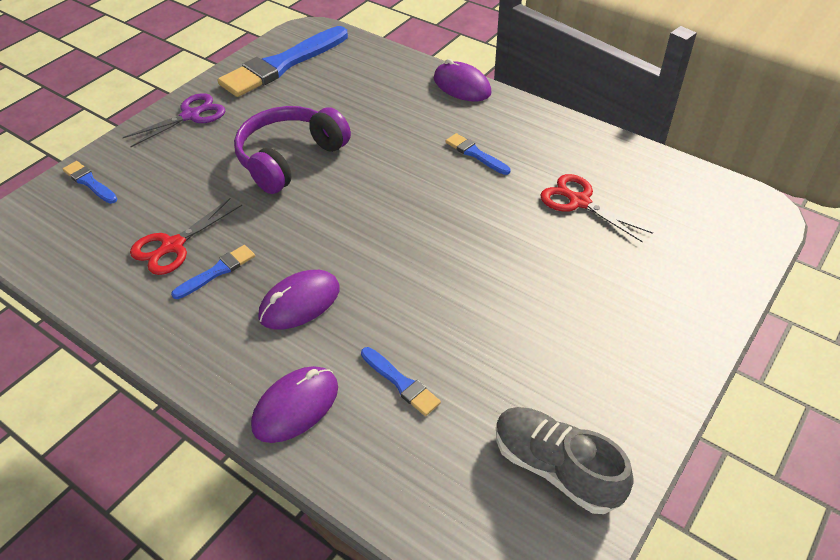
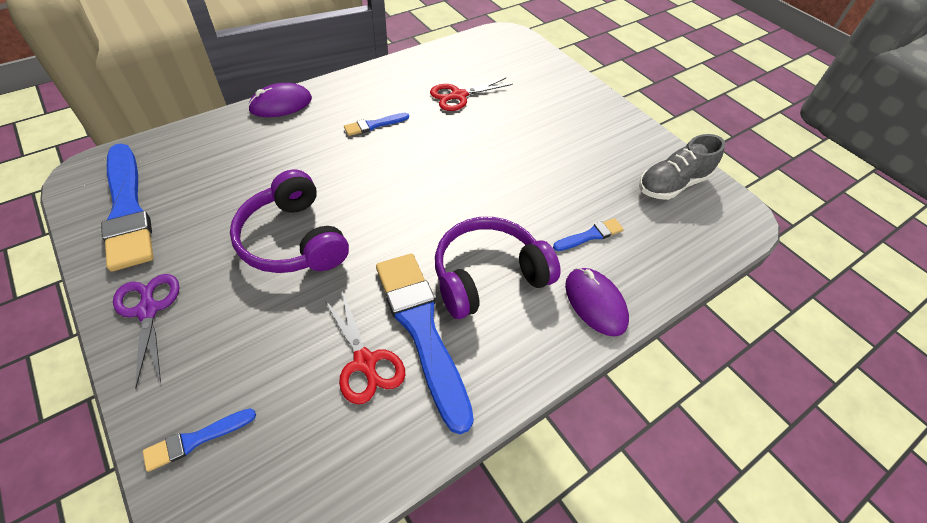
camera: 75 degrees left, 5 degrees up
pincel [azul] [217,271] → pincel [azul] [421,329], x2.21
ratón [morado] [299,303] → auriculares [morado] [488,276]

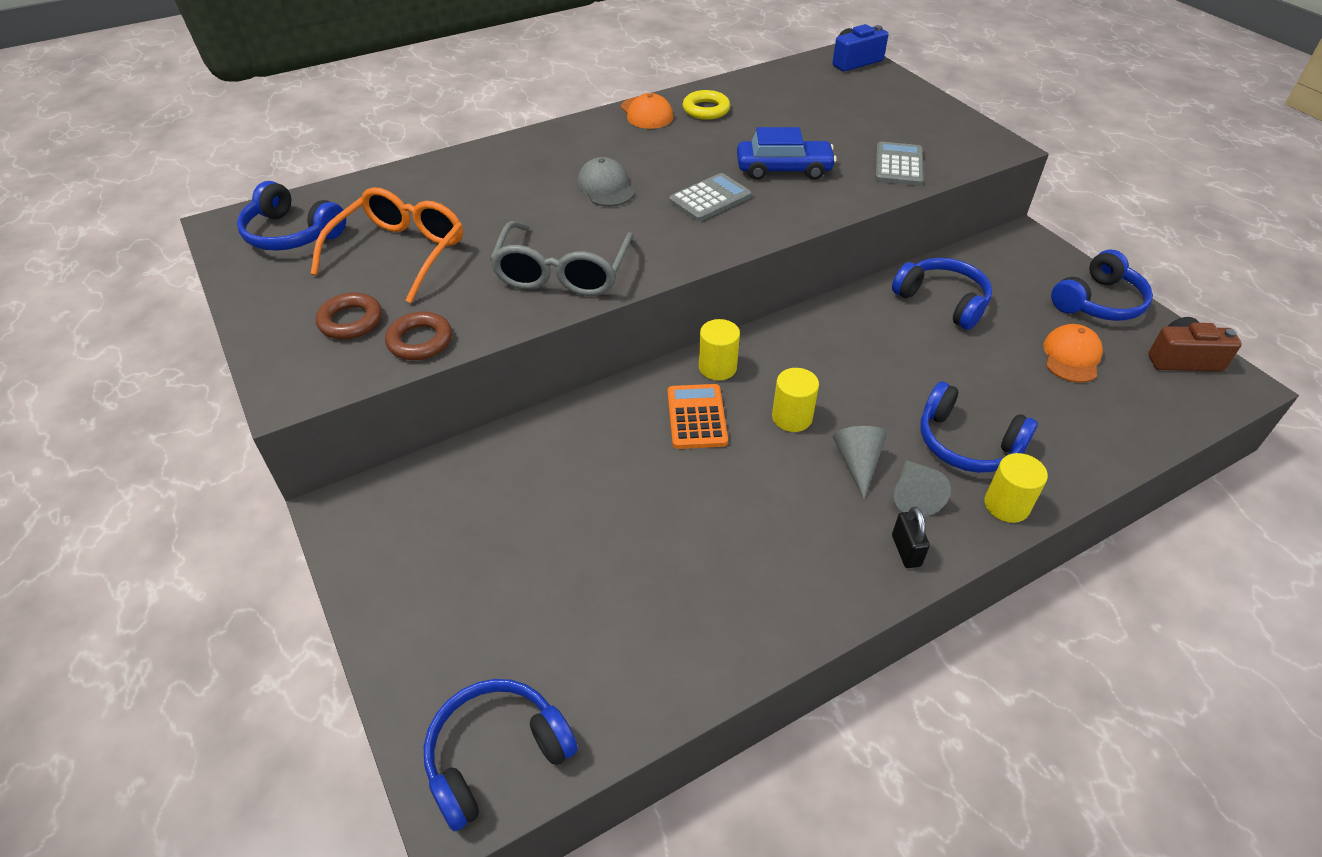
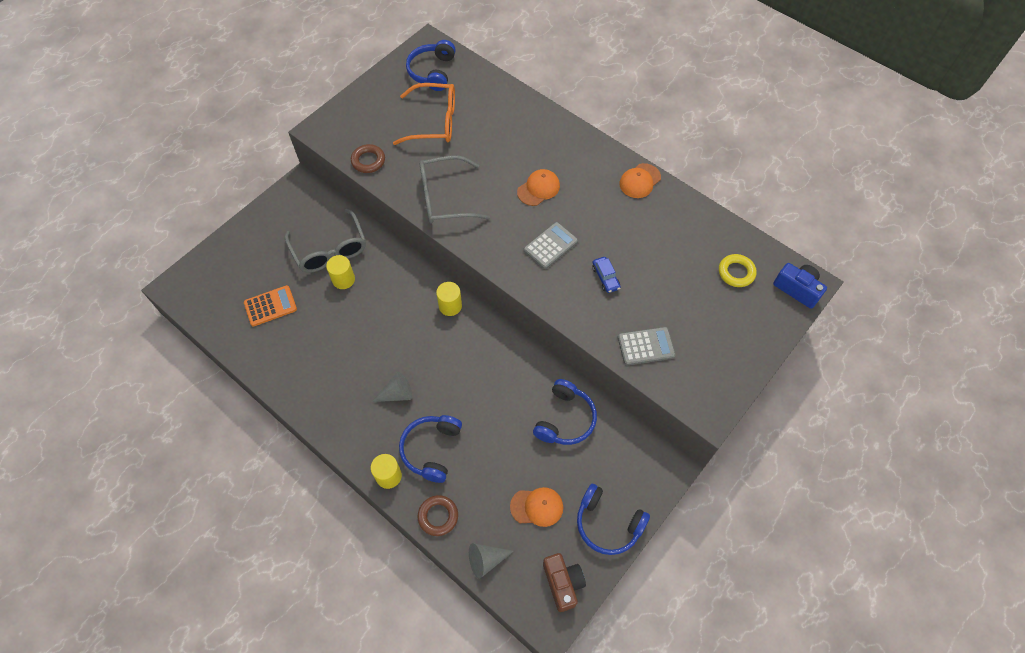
camera: 70 degrees right, 15 degrees up
anillo [amarillo] [706,109] → anillo [amarillo] [736,272], relocated
coche [azul] [783,169] → coche [azul] [605,278], x0.58
gorra [gris] [605,187] → gorra [naranja] [538,189]
calculadora [gris] [710,199] → calculadora [gris] [550,246], 75 degrees counterclockwise
anillo [marrón] [351,321] → anillo [marrón] [438,516], relocated
cilindro [amarillo] [792,417] → cilindro [amarillo] [343,279], relocated
calculadora [naranja] [696,417] → calculadora [naranja] [270,306], relocated
cono [gris] [913,495] → cono [gris] [486,560], relocated
candado [negro] [906,550] → -
auriculares [azul] [496,755] → -
- → gafas [gris] [330,250]

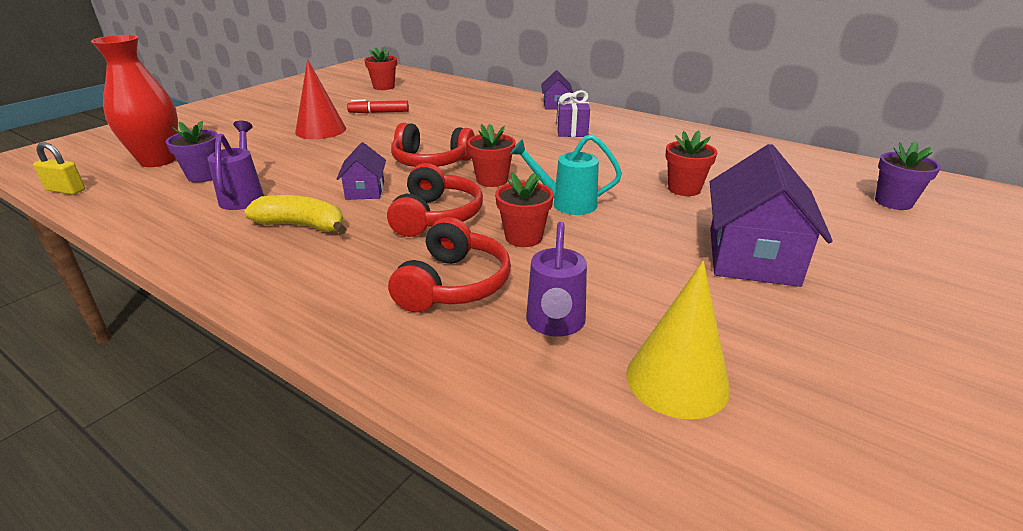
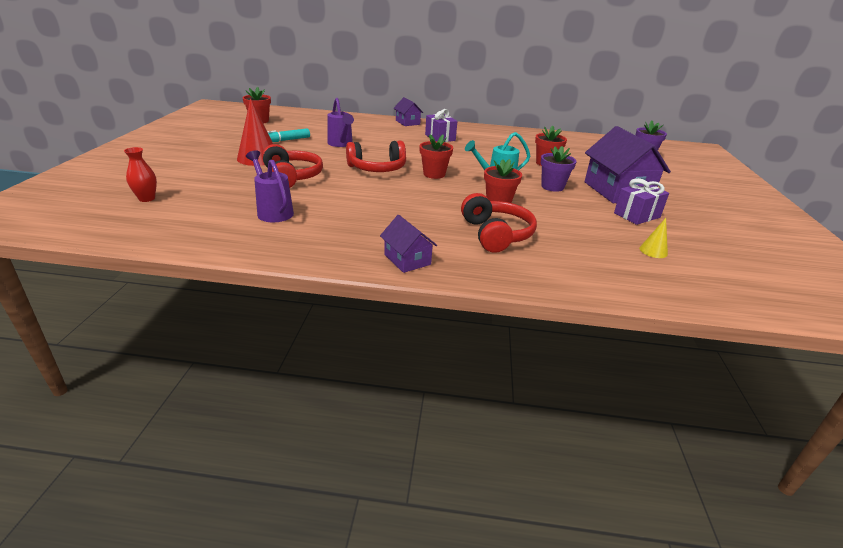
camera: 30 degrees left, 0 degrees up
florero [rojo] [158,160] → florero [rojo] [147,199], x0.47
rotulador [rojo] [379,112] → rotulador [turquesa] [286,140]
maceta [morado] [204,176] → maceta [morado] [552,187], relocated
candado [amarillo] [66,190] → -
casa [morado] [365,190] → casa [morado] [407,259], relocated
auriculares [rojo] [436,216] → auriculares [rojo] [291,177], relocated
plátano [amarillo] [302,226] → -
regadera [morado] [555,325] → regadera [morado] [341,144], relocated
cono [amarillo] [677,380] → cono [amarillo] [653,251], x0.49
- → regalo [morado] [637,215]

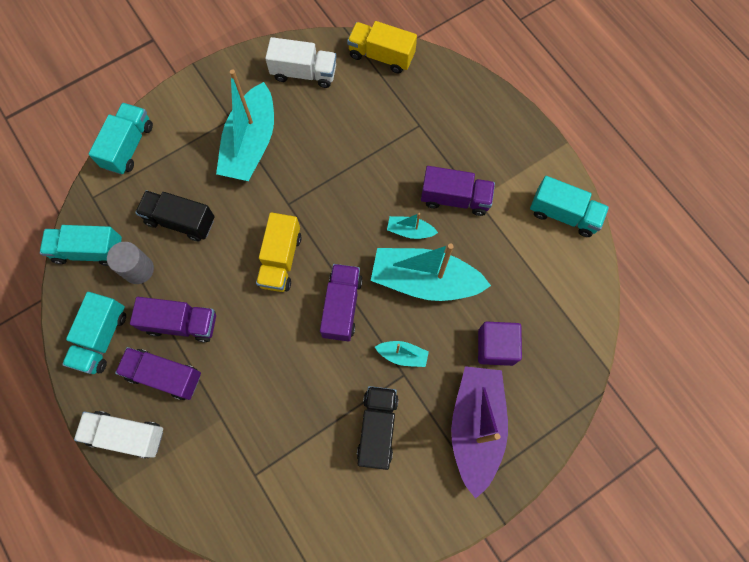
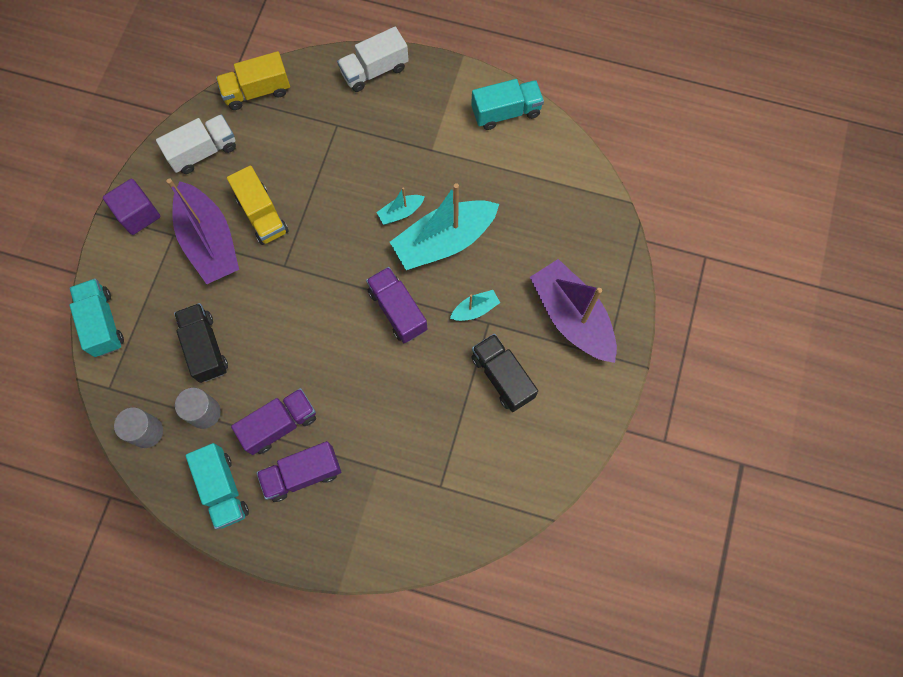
camera: 40 degrees left, 0 degrees up
barco [turquesa] [251,144] → barco [morado] [209,242]
camión [morado] [455,198] → -
camión [negro] [180,221] → camión [negro] [205,347], 90 degrees clockwise
camión [amarillo] [281,260] → camión [amarillo] [262,215], relocated
camión [turquesa] [89,251] → cilindro [gris] [147,432]
cubo [morado] [495,347] → cubo [morado] [138,214], relocated
camión [blanco] [126,435] → camión [blanco] [374,70], relocated

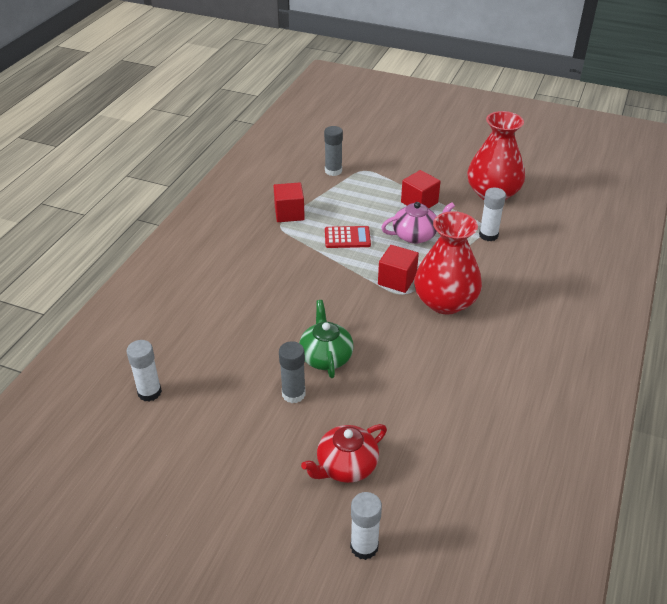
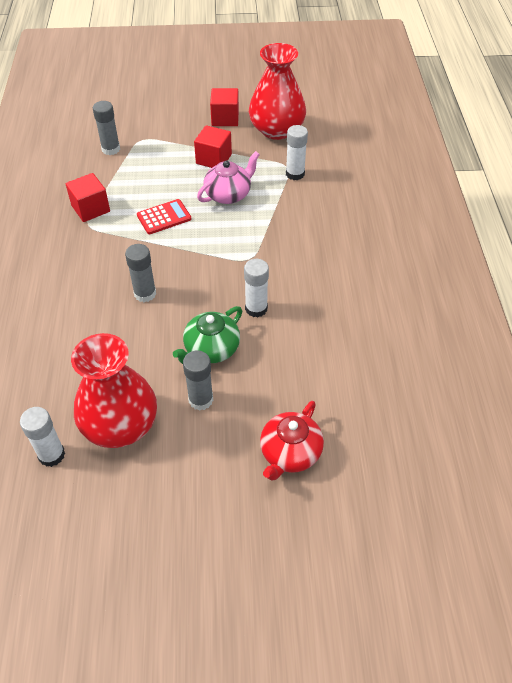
camera: 25 degrees left, 10 degrees up
florero [rojo] [445,302] → florero [rojo] [120,424], relocated
cubo [rojo] [397,280] → cubo [rojo] [225,118], relocated
tetera [verde] [326,357] → tetera [verde] [211,349], 105 degrees counterclockwise
barra de pegamento [blanco] [364,546] → barra de pegamento [blanco] [256,308], relocated
- → barra de pegamento [gris] [145,294]

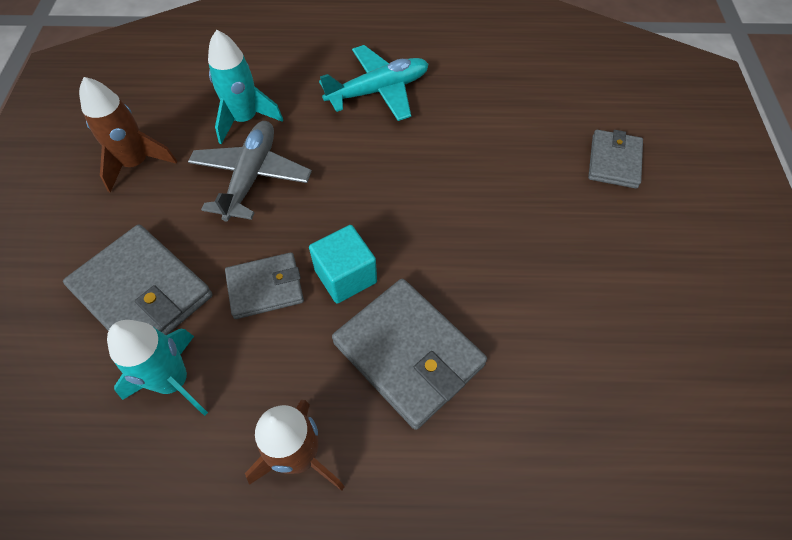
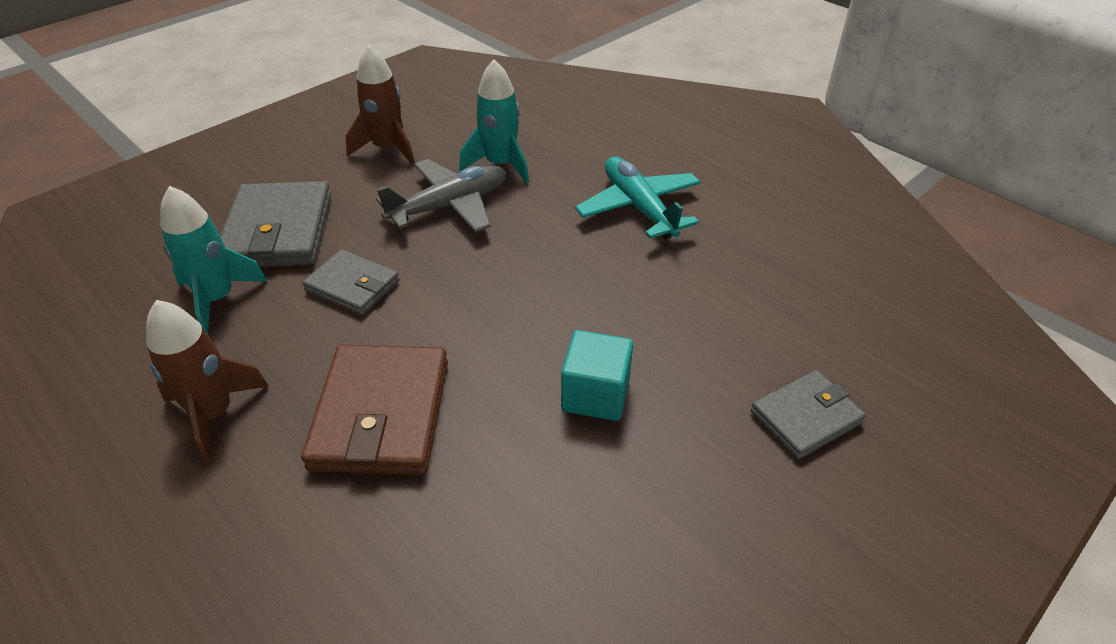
camera: 45 degrees right, 15 degrees down
avión [turquesa] [378,91] → avión [turquesa] [639,208], 135 degrees counterclockwise
cubo [turquesa] [345,276] → cubo [turquesa] [595,394], relocated
cartera [gris] [408,354] → cartera [marrón] [381,414]

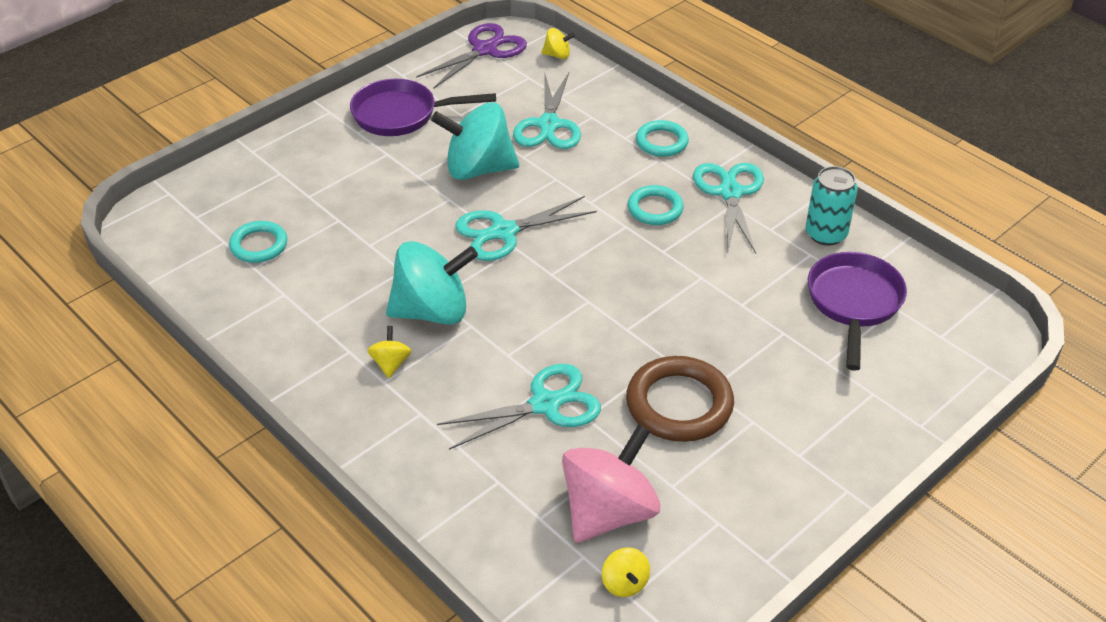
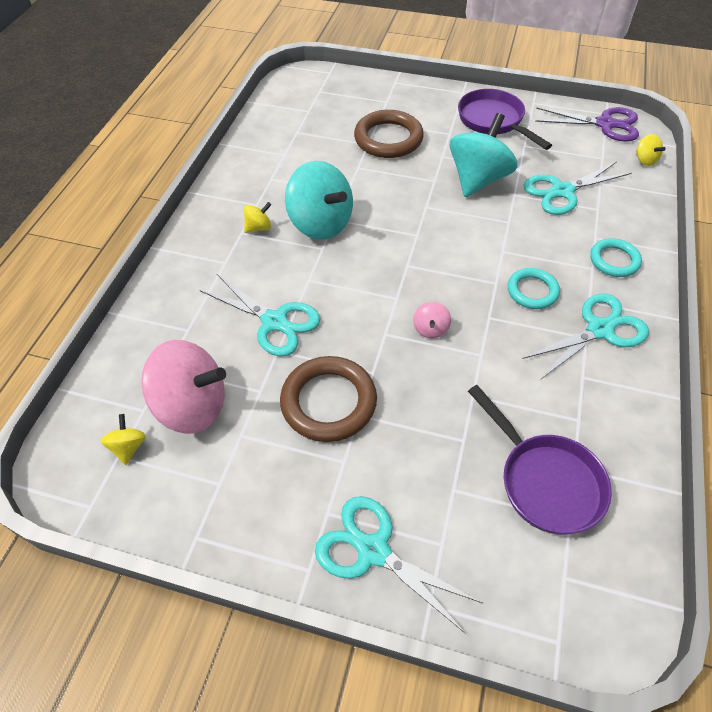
camera: 60 degrees right, 10 degrees up
peonza [turquesa] [478,169] → peonza [turquesa] [478,179], 60 degrees clockwise
lata [turquesa] [826,234] → -
tijeras [turquesa] [503,232] → tijeras [turquesa] [373,550], relocated
anillo [turquesa] [259,245] → -
sartén [morado] [853,304] → sartén [morado] [545,481], 75 degrees clockwise
peonza [amarillo] [624,583] → peonza [amarillo] [129,447], 135 degrees clockwise
- → anillo [marrón] [388,139]
- → peonza [rosa] [430,329]

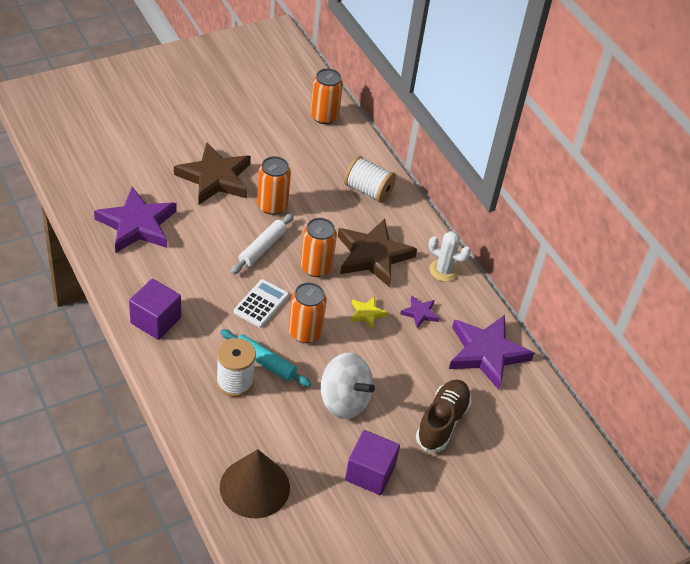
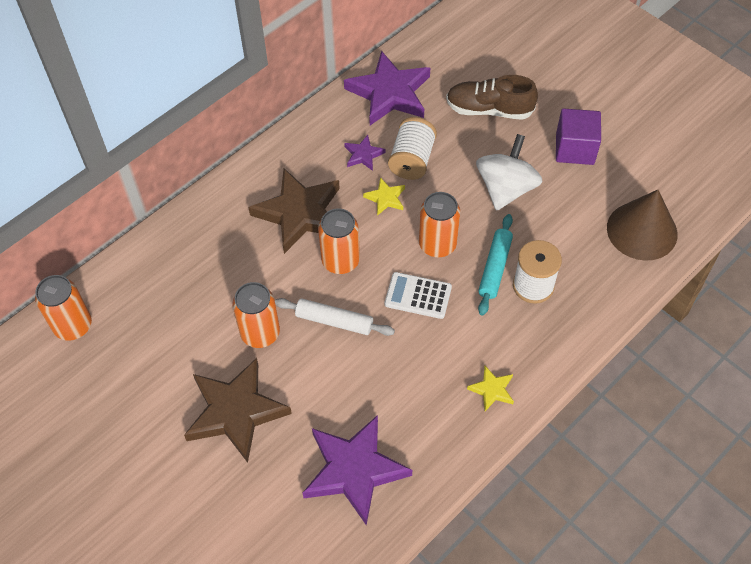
camera: 100 degrees left, 10 degrees up
carrete [blanco] [368,190] → carrete [blanco] [412,160], relocated
cactus [blanco] [444,270] → -
cubo [morado] [155,320] → estrella [amarillo] [492,390]

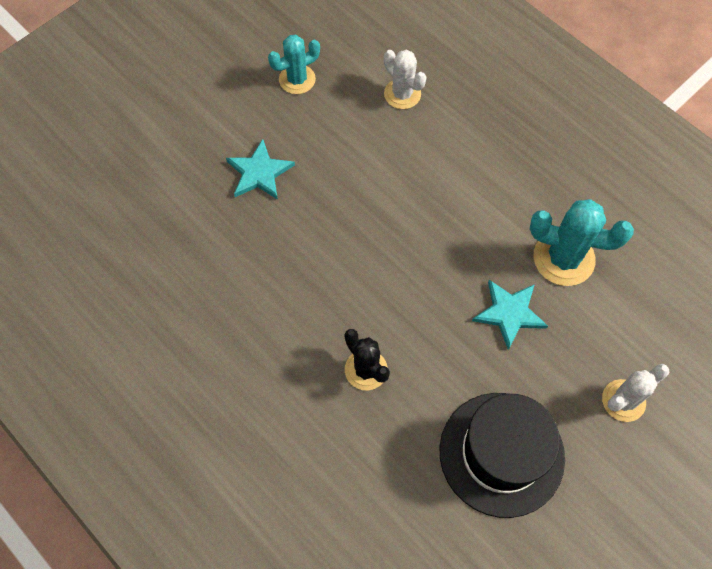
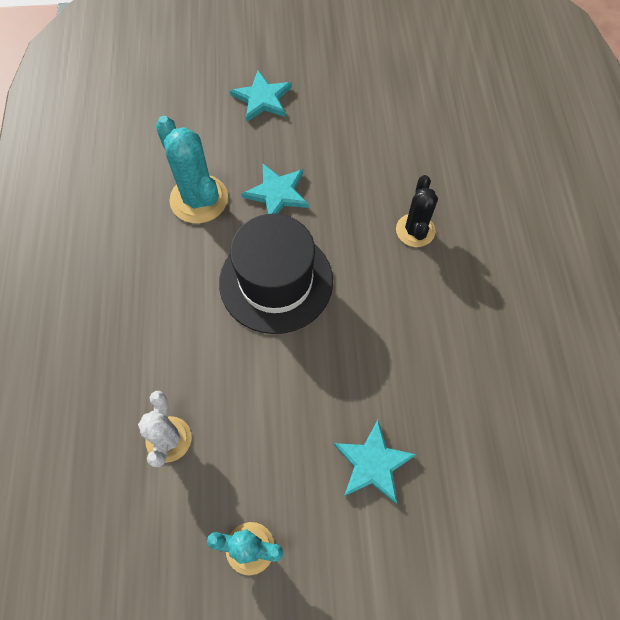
camera: 140 degrees left, 0 degrees up
cactus [blanco] [623,400] → estrella [turquesa] [262,98]
sombrero [negro] [501,453] → sombrero [negro] [276,281], relocated

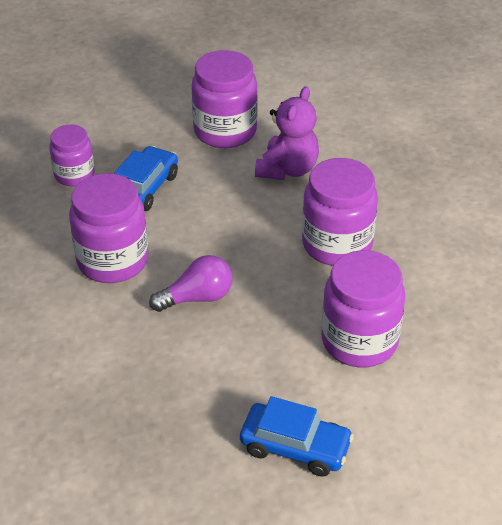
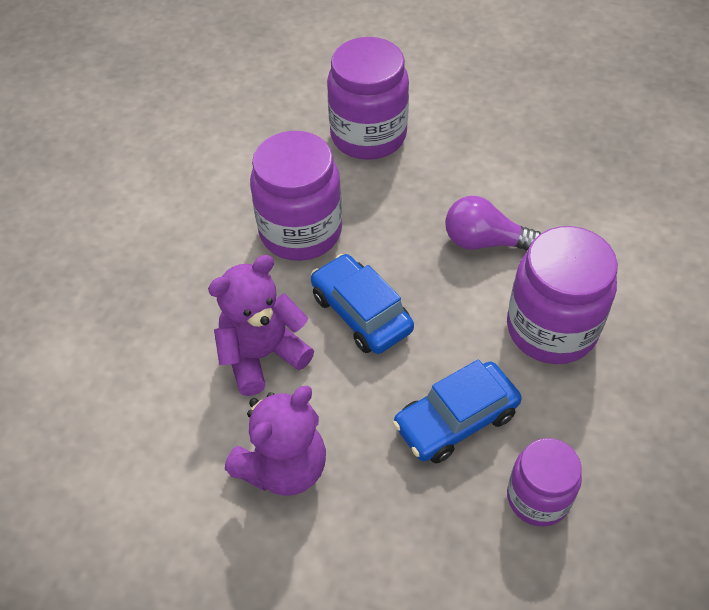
camera: 145 degrees left, 10 degrees up
tarro [morado] [225,131] → osito [morado] [284,467]
coche [azul] [295,447] → coche [azul] [361,313], relocated

